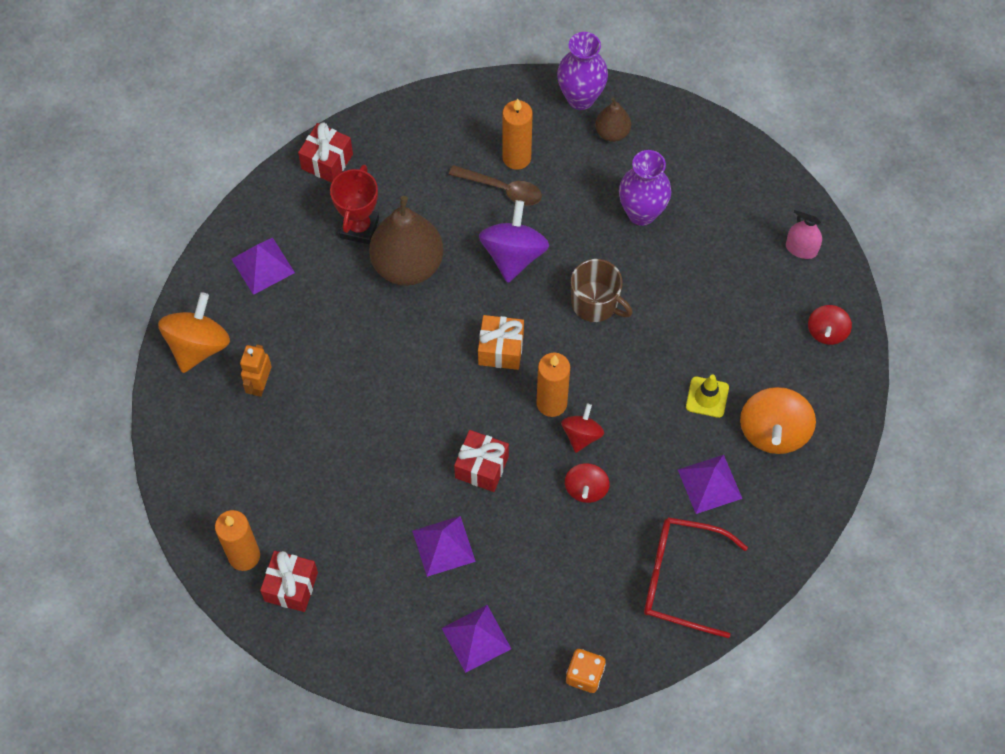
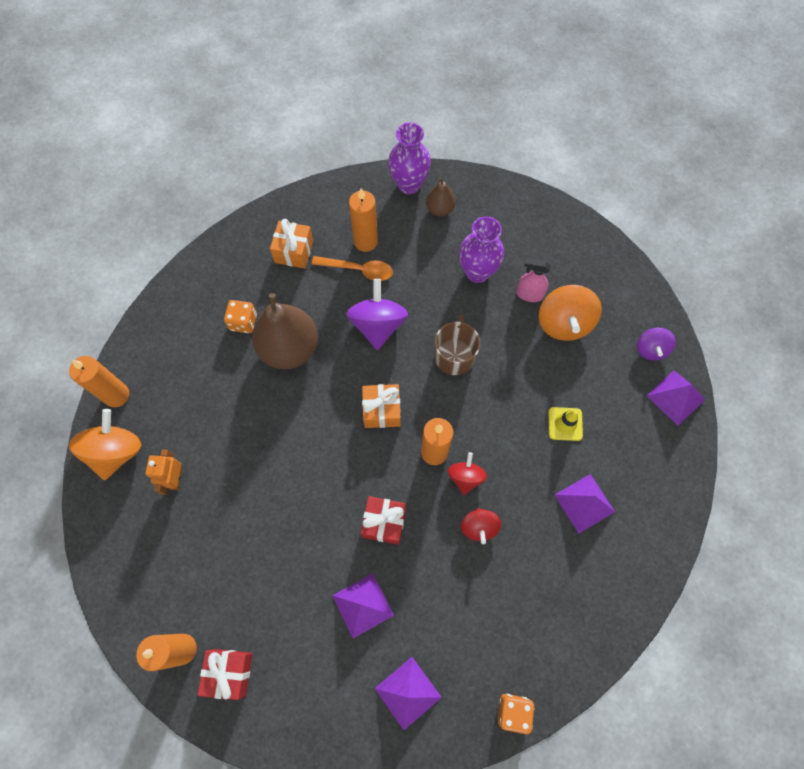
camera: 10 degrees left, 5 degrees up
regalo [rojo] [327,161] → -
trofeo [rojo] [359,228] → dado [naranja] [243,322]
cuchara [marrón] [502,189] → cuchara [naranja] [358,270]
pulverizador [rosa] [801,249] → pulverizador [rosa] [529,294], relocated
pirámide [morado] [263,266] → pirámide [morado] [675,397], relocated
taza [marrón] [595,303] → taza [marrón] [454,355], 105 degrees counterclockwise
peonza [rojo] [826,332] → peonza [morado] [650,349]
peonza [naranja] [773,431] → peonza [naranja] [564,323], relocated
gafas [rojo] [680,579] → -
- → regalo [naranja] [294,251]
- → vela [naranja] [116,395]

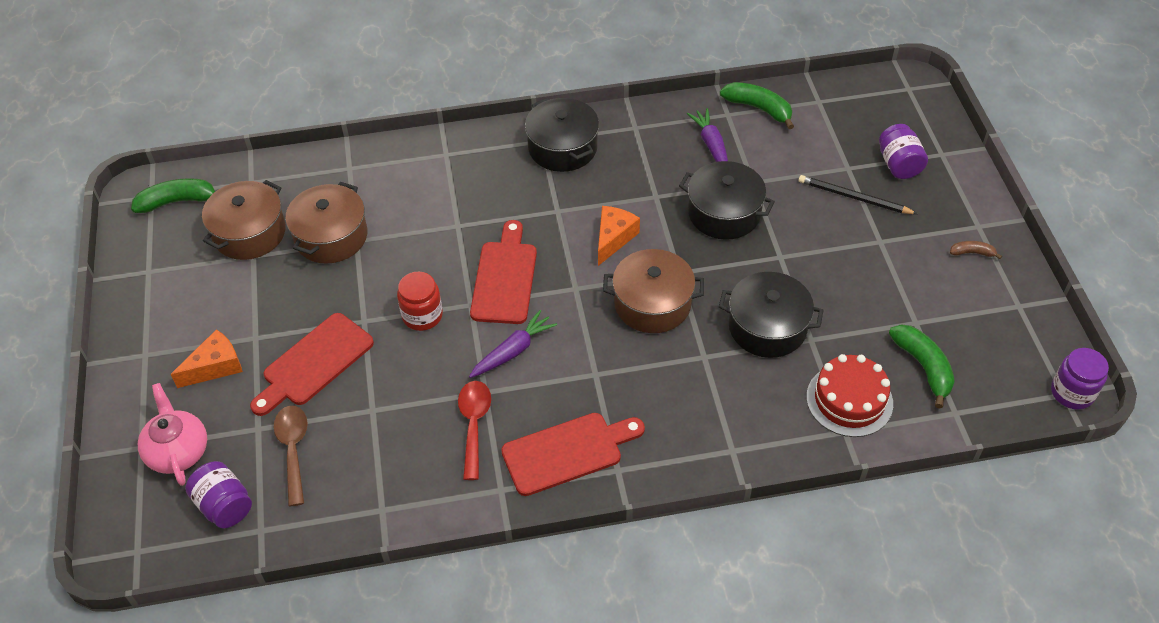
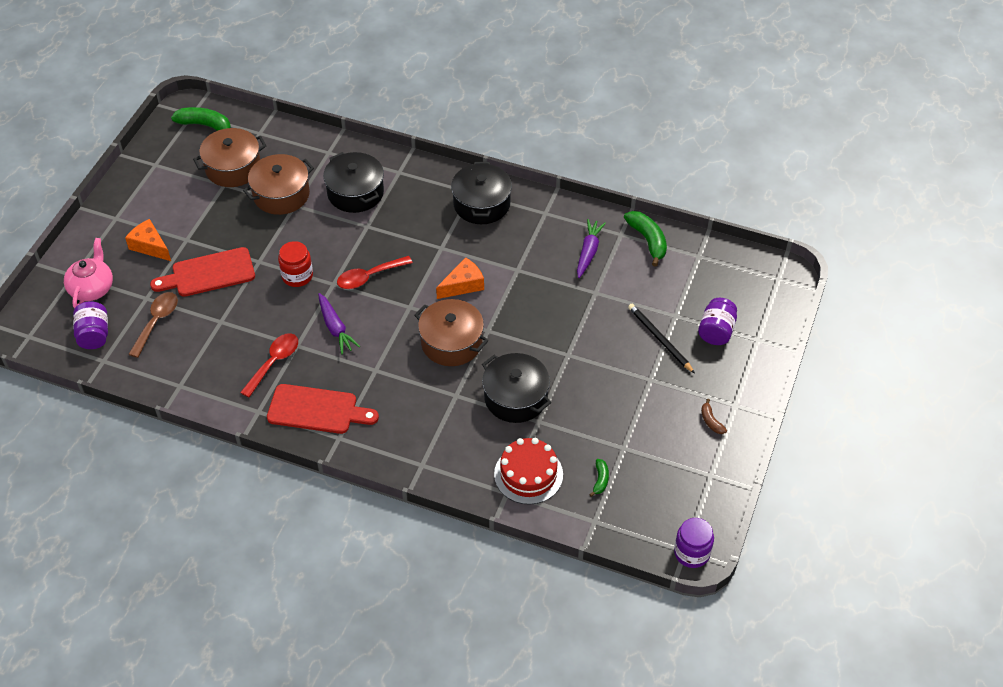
camera: 30 degrees right, 0 degrees up
olla [negro] [724,213] → olla [negro] [355,193], relocated
tabla de cortar [rojo] [504,278] → cuchara [rojo] [369,277]
plátano [marrón] [972,253] → plátano [marrón] [711,421], 150 degrees counterclockwise
zanahoria [morado] [513,351] → zanahoria [morado] [335,328], 75 degrees clockwise
plátano [verde] [923,367] → plátano [verde] [600,480], x0.54
queso [naranja] [215,366] → queso [naranja] [150,246], 135 degrees counterclockwise

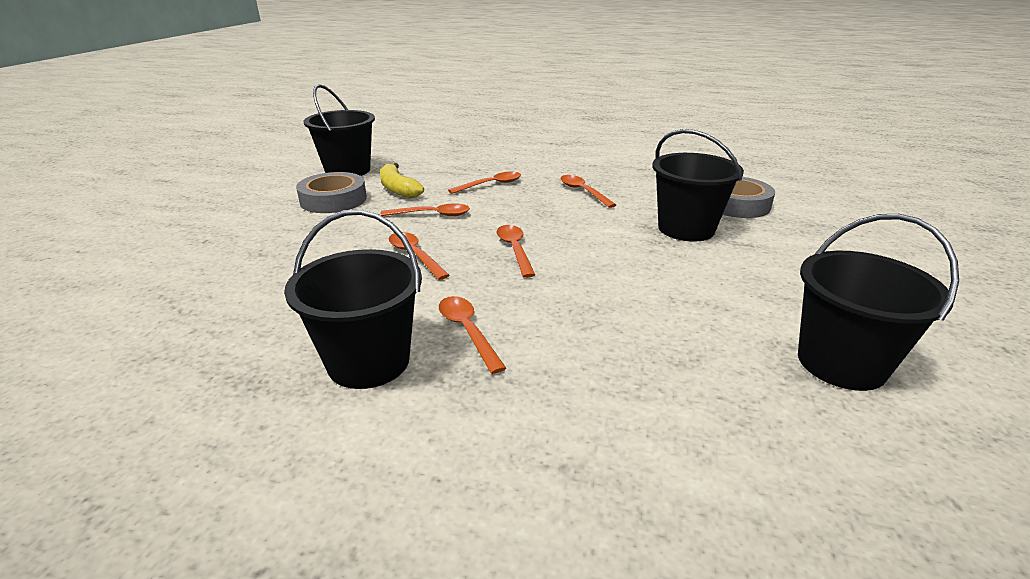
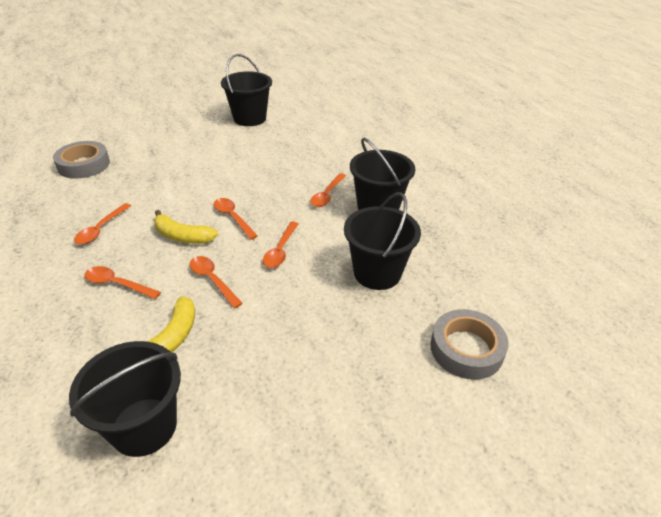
camera: 130 degrees left, 10 degrees up
balde [negro] [686,229] → balde [negro] [377,273], relocated
cinta adhesiva [gris] [333,200] → cinta adhesiva [gris] [466,349], relocated
cuchara [naranja] [514,249] → cuchara [naranja] [232,217], 105 degrees clockwise
- → plátano [amarillo] [182,236]

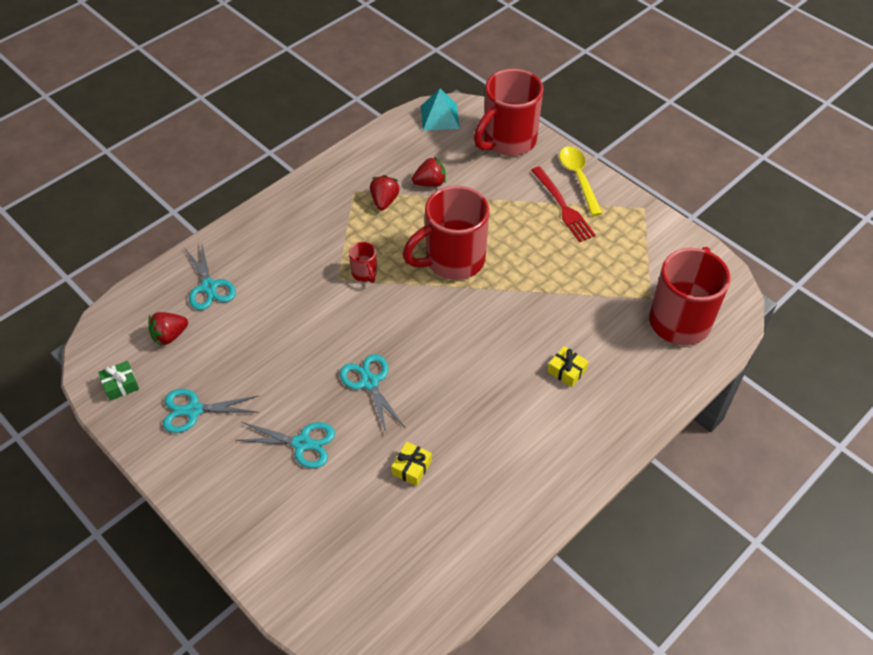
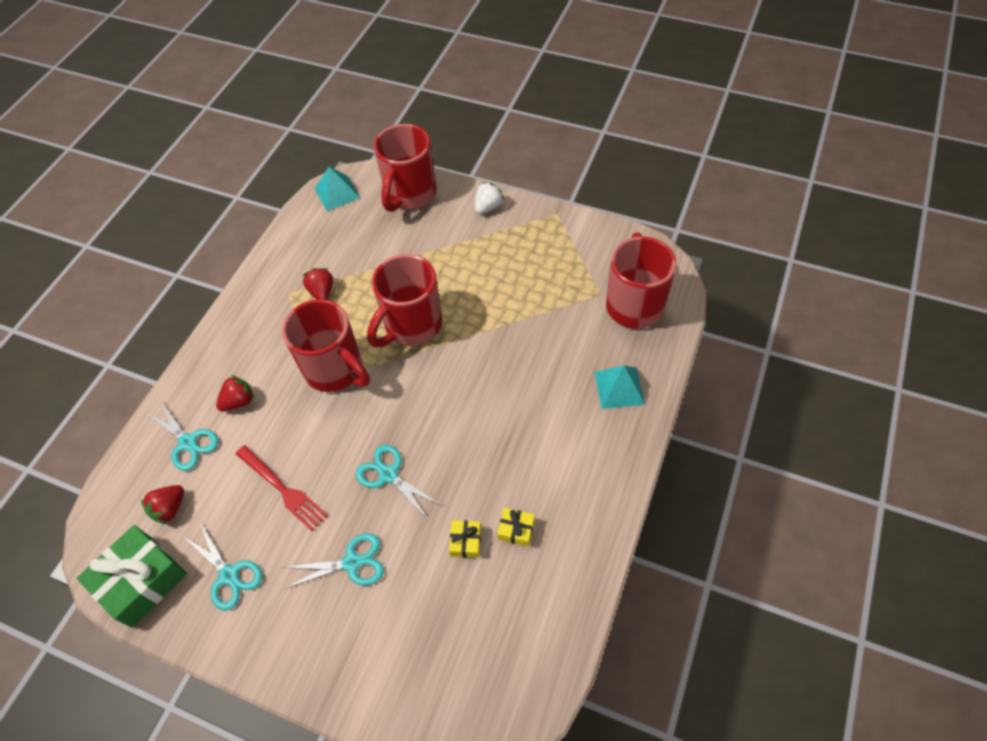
camera: 20 degrees left, 5 degrees up
cuchara [amarillo] [578,178] → fresa [blanco] [488,207]
fresa [rojo] [430,183] → fresa [rojo] [239,401], relocated
tenedor [rojo] [563,207] → tenedor [rojo] [283,489], relocated
taza [rojo] [365,273] → taza [rojo] [335,370], x2.32
regalo [amarillo] [566,371] → regalo [amarillo] [516,530], relocated
regalo [verde] [121,385] → regalo [verde] [141,581], x2.14
tijeras [turquesa] [193,410] → tijeras [turquesa] [229,575], 105 degrees counterclockwise
- → pirámide [turquesa] [619,388]

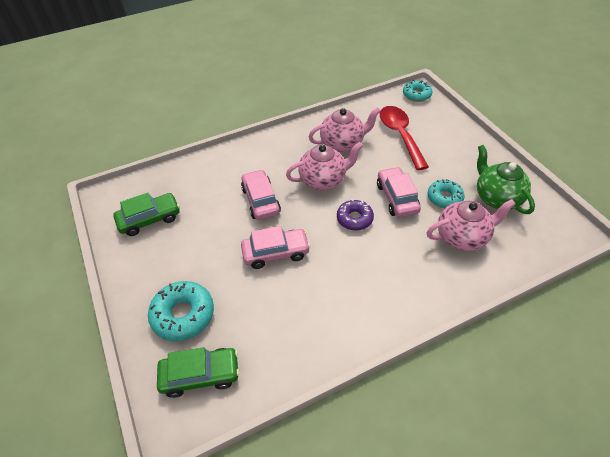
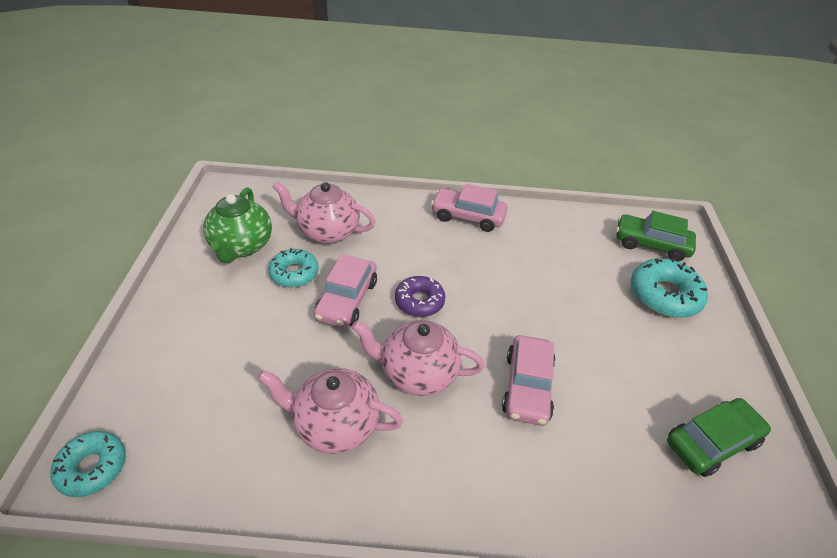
camera: 155 degrees left, 5 degrees down
cuchara [rojo] [400,135] → -
coche [verde] [149,219] → coche [verde] [711,442], 150 degrees clockwise
coche [rosa] [276,253] → coche [rosa] [468,216], relocated

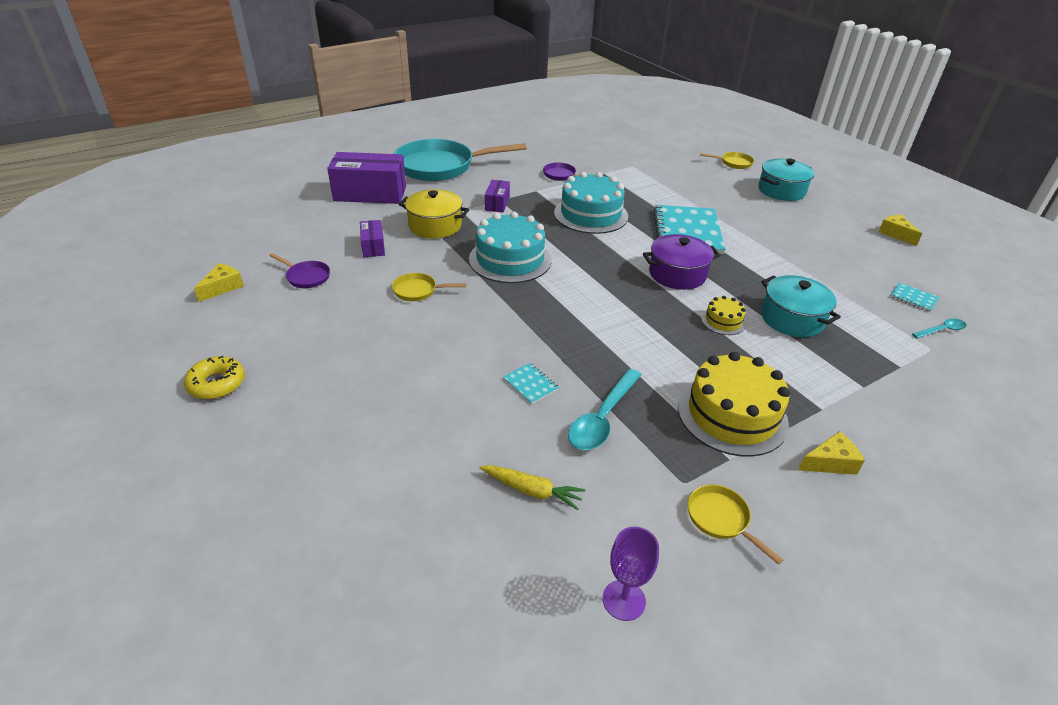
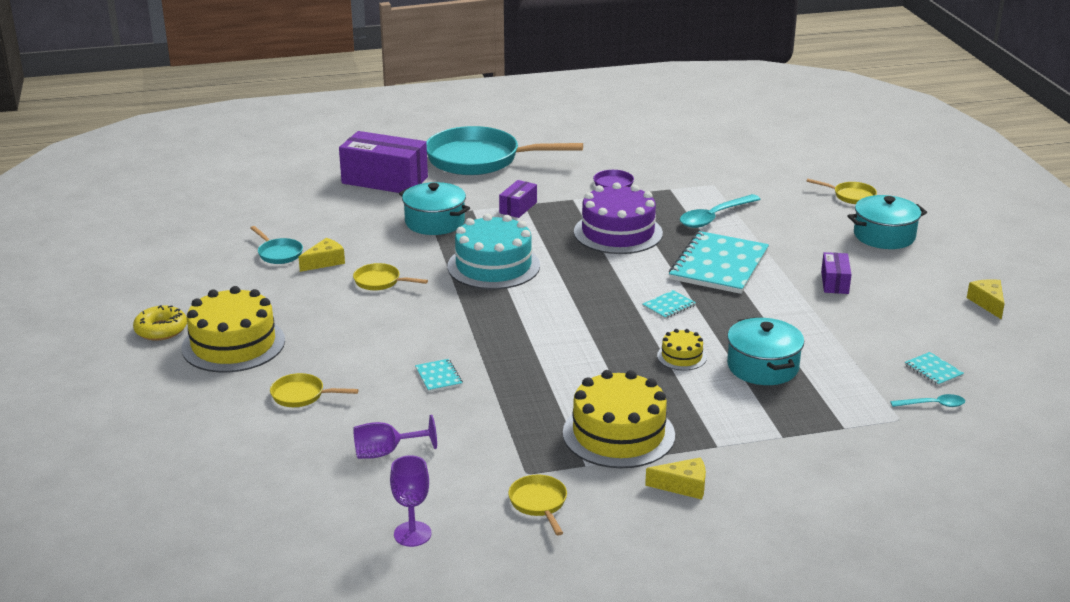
camera: 20 degrees right, 10 degrees down
tarta [turquesa] [591,214] → tarta [morado] [618,232]
olla [amarillo] [435,226] → olla [turquesa] [435,222]
caja [morado] [373,246] → caja [morado] [834,282], relocated
olla [morado] [677,274] → cuaderno [turquesa] [669,306]
sartén [morado] [306,277] → sartén [turquesa] [278,253]
queso [amarillo] [223,287] → queso [amarillo] [325,262], relocated
cuchara [turquesa] [602,418] → cuchara [turquesa] [714,217], relocated
zanahoria [amarillo] [532,490] → copa [morado] [386,452]
- → tarta [amarillo] [233,344]
- → sartén [amarillo] [301,395]

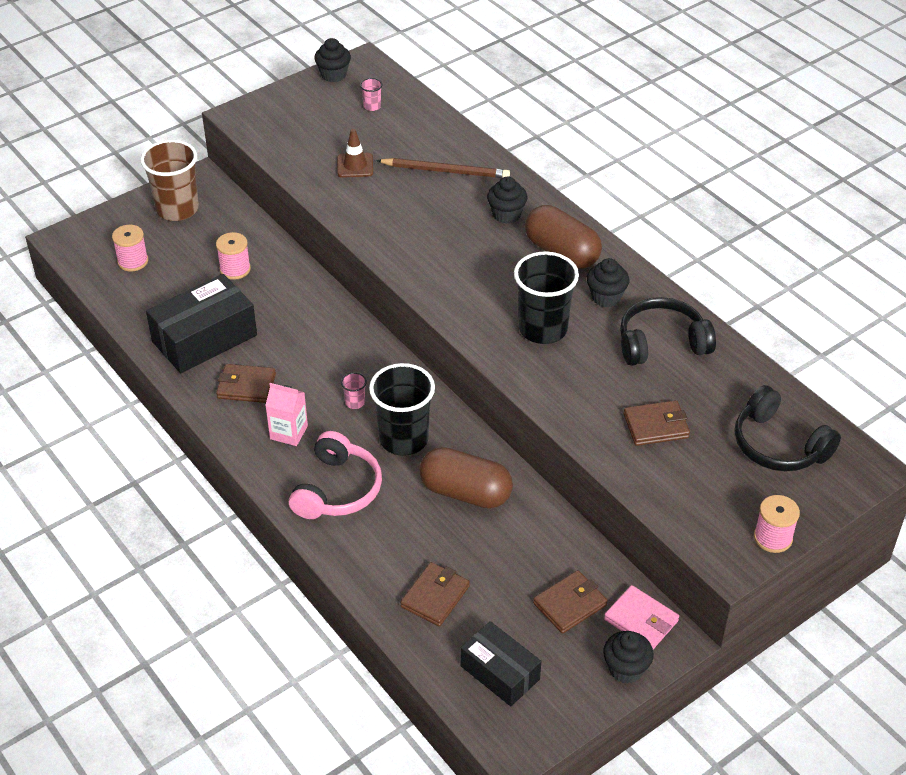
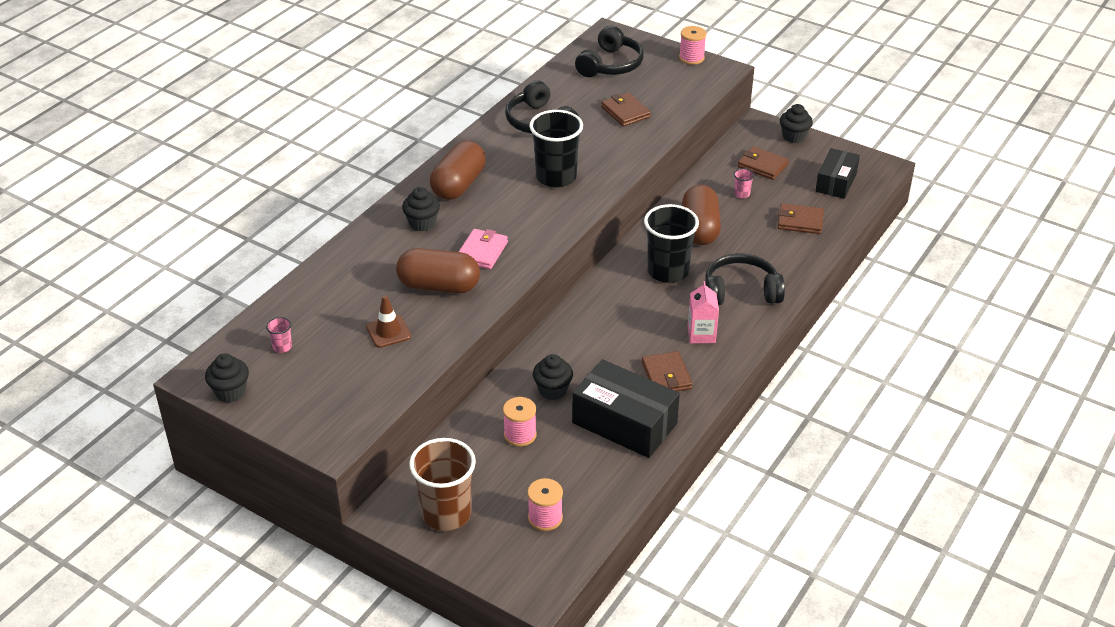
camera: 110 degrees left, 5 degrees down
lápiz [marrón] [445,171] → -
magdalena [negro] [606,297] → magdalena [negro] [552,390], relocated
vaso [rosa] [355,402] → vaso [rosa] [741,194], relocated
auriculares [rosa] [337,489] → auriculares [negro] [741,291]
cartera [rosa] [641,620] → cartera [rosa] [482,252], relocated
- → cápsula [marrón] [439,286]

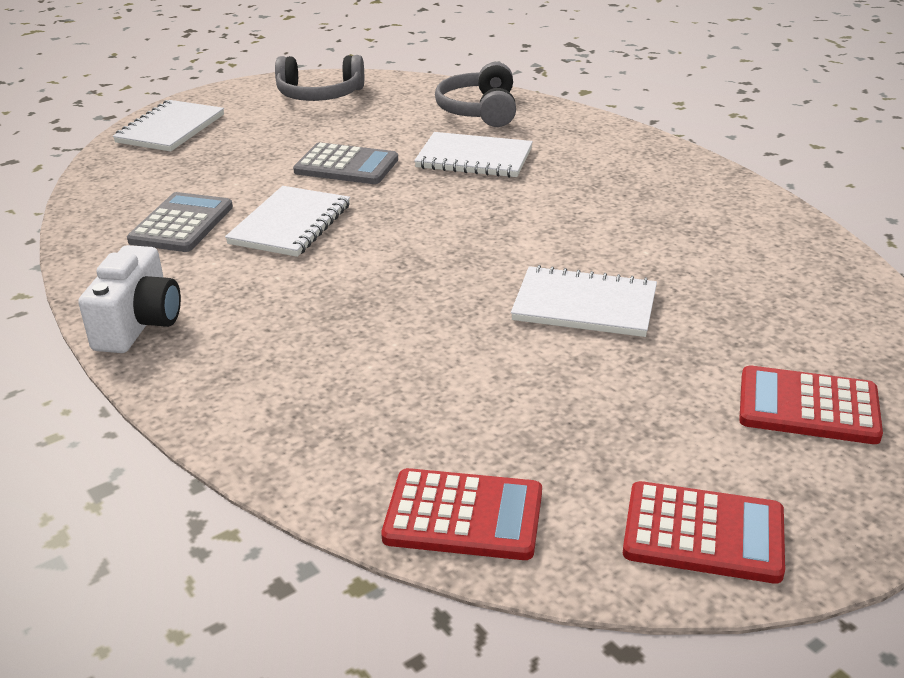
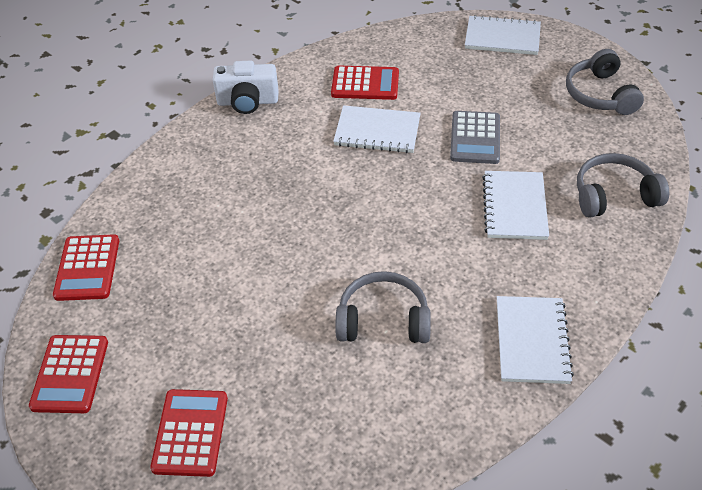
camera: 80 degrees right, 15 degrees up
calculadora [gris] [181,224] → calculadora [rojo] [365,84]
cuaderno [blanco] [584,305] → cuaderno [blanco] [532,341], relocated
- → auriculares [gris] [383,320]

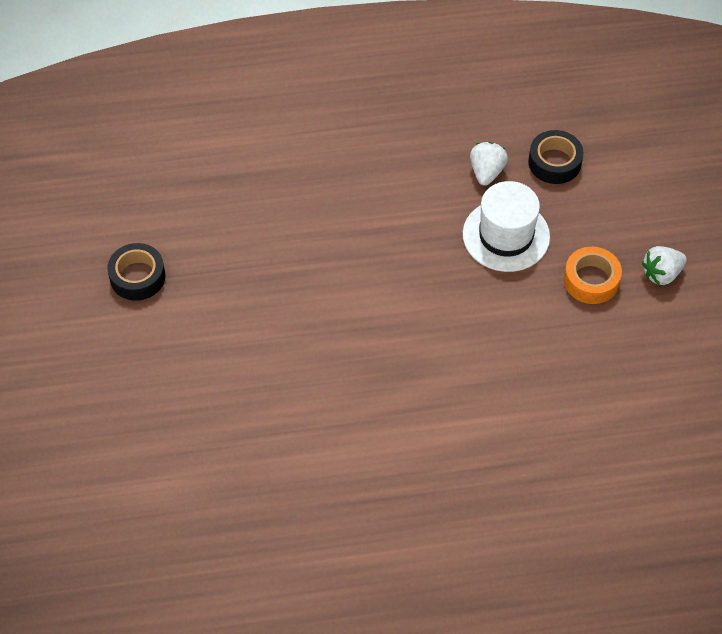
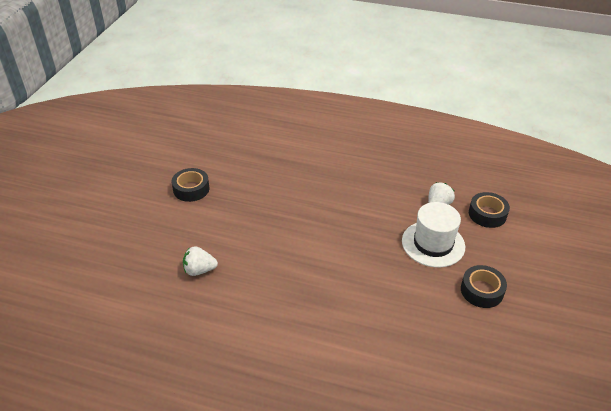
camera: 25 degrees right, 15 degrees down
fresa [blanco] [661,274] → fresa [blanco] [199,270], relocated
cinta adhesiva [naranja] [591,280] → cinta adhesiva [negro] [481,291]

